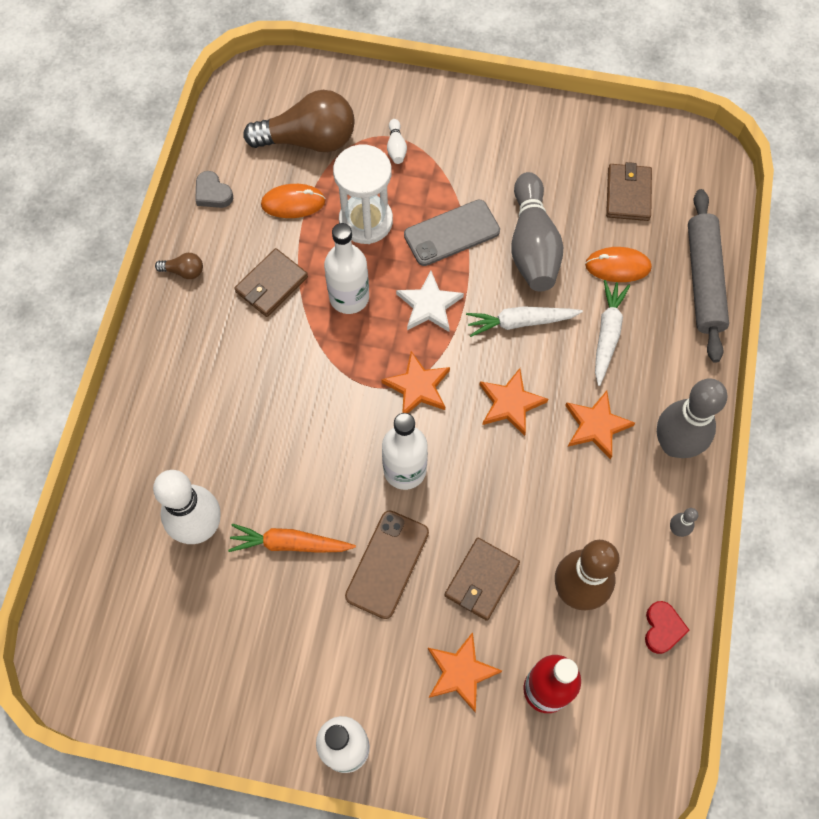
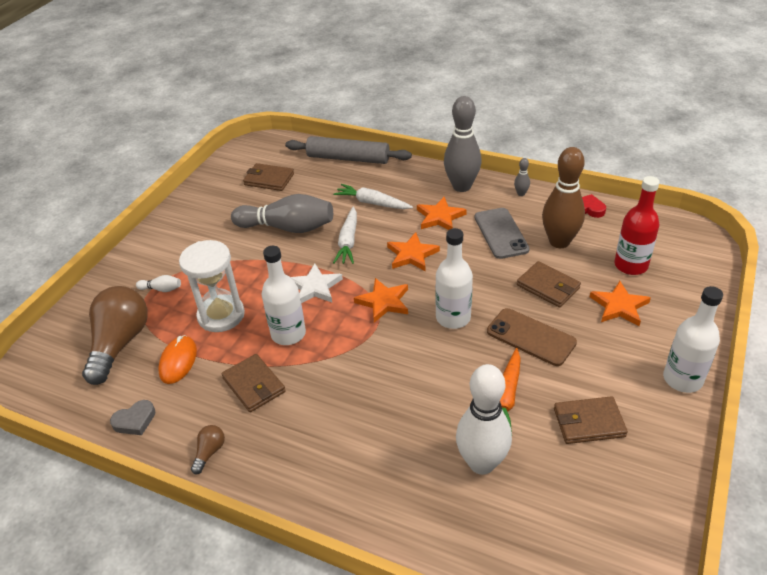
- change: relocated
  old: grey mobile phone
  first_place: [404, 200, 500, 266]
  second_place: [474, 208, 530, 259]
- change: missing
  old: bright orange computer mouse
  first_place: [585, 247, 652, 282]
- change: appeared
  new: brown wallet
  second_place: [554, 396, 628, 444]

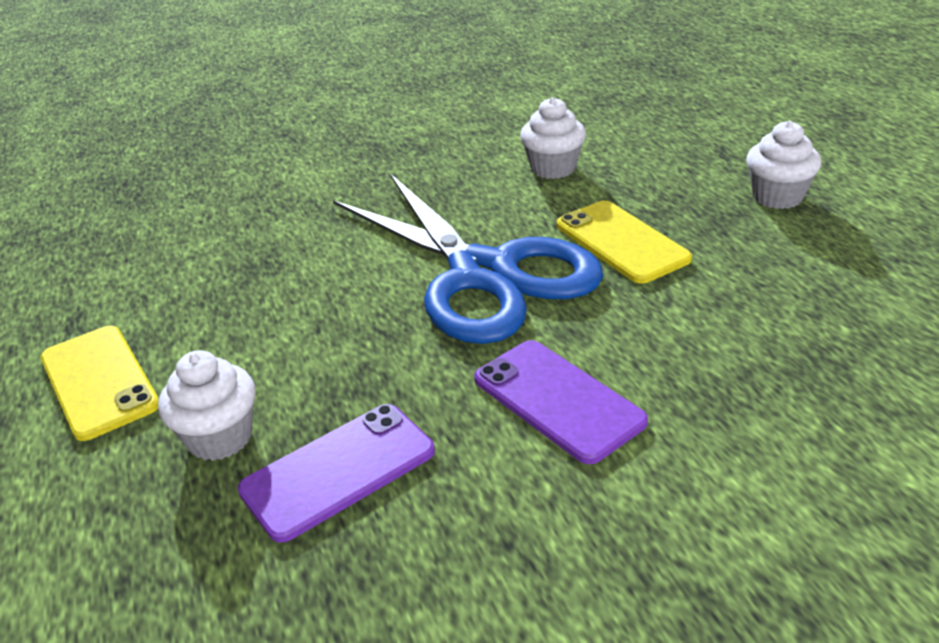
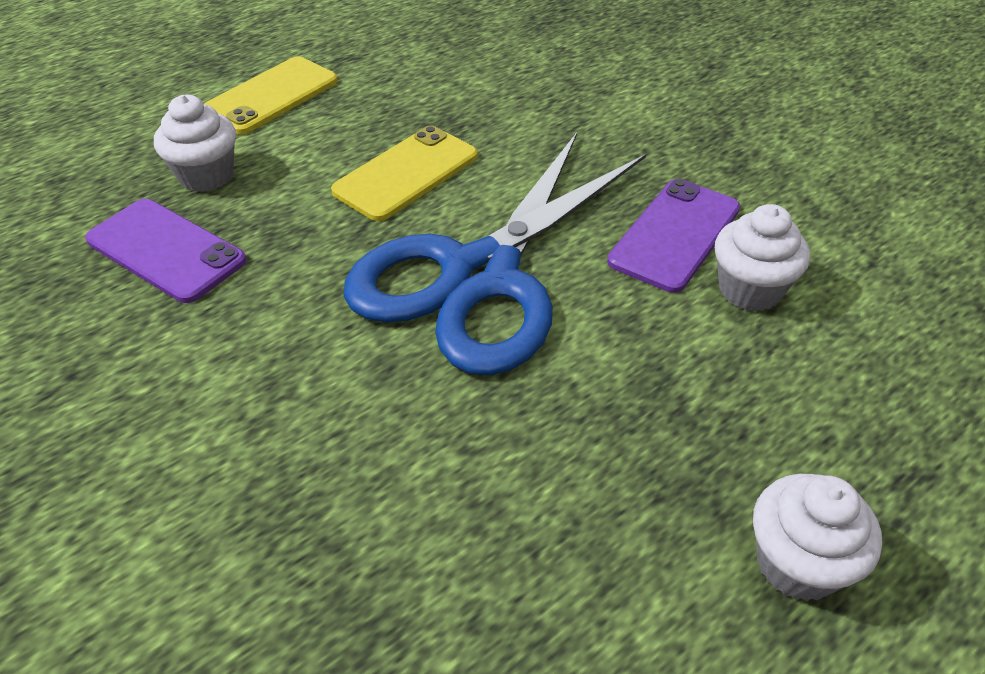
- change: relocated
  old: yellow mobile phone
  first_place: [557, 200, 692, 284]
  second_place: [331, 126, 478, 221]
- change: relocated
  old: purple mobile phone
  first_place: [474, 340, 648, 464]
  second_place: [607, 179, 740, 293]

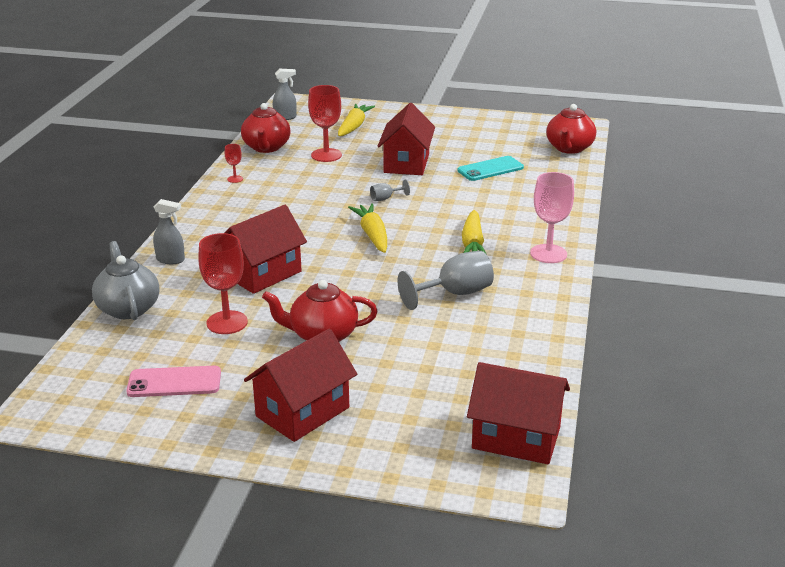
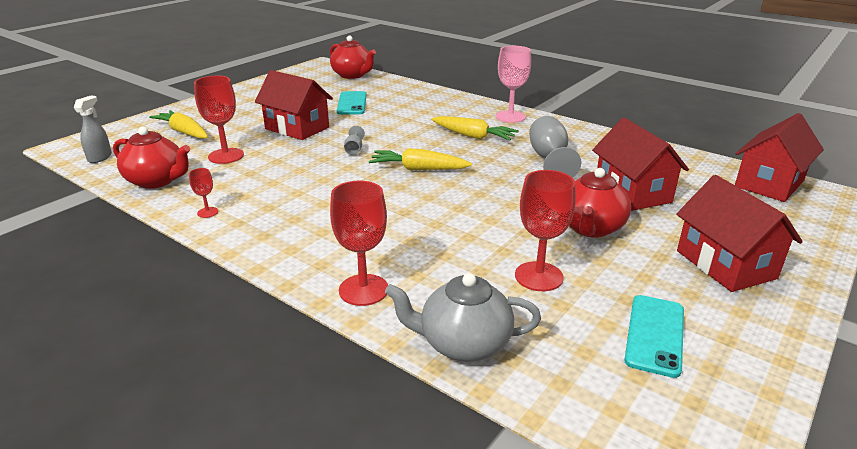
- change: exchanged
  old: grey spray bottle
  new: crimson goblet
  first_place: [153, 199, 185, 264]
  second_place: [330, 181, 388, 306]
- change: relocated
  old: crimson cottage
  first_place: [225, 205, 307, 294]
  second_place: [592, 117, 689, 211]
- change: colour
  old: rosy mobile phone
  new: aqua mobile phone
  first_place: [126, 366, 221, 397]
  second_place: [624, 295, 684, 378]

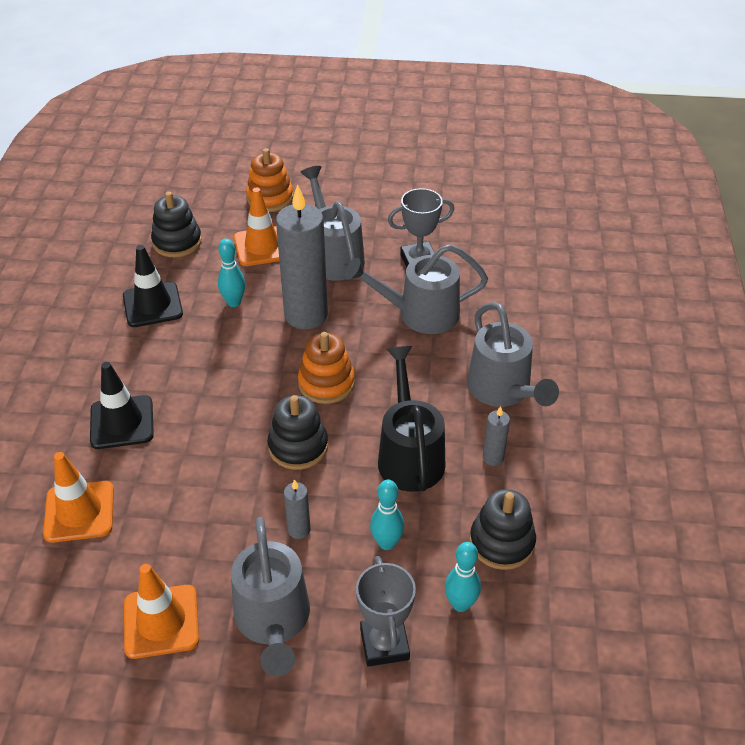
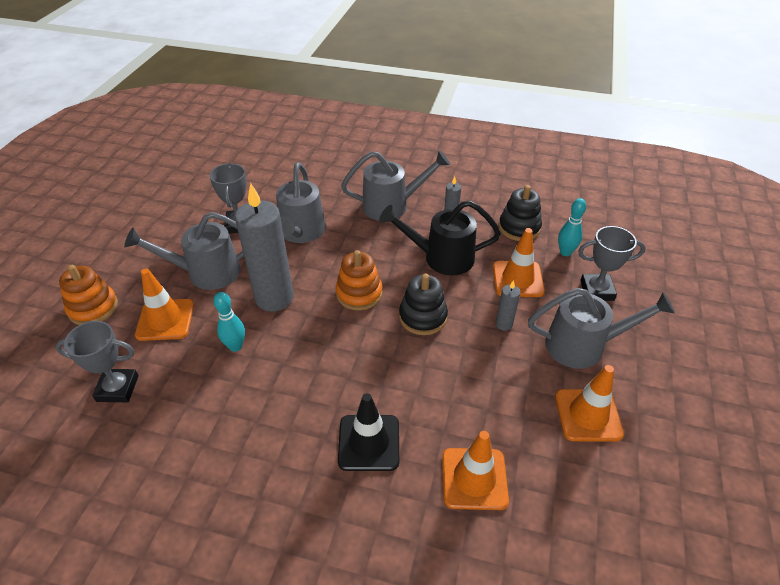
- change: exchanged
  old: jet-black ring stacker
  new: grey prize cup
  first_place: [151, 192, 202, 257]
  second_place: [55, 321, 139, 402]
- change: missing
  old: jet-black road cone
  first_place: [123, 245, 183, 327]
- change: exchanged
  old: aqua skittle
  new: bright orange road cone
  first_place: [370, 479, 404, 550]
  second_place: [493, 228, 545, 297]

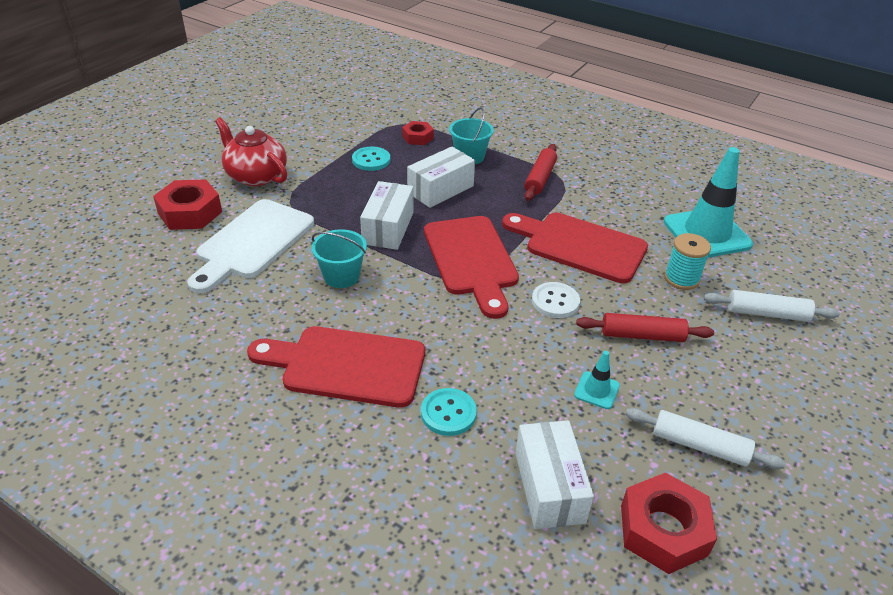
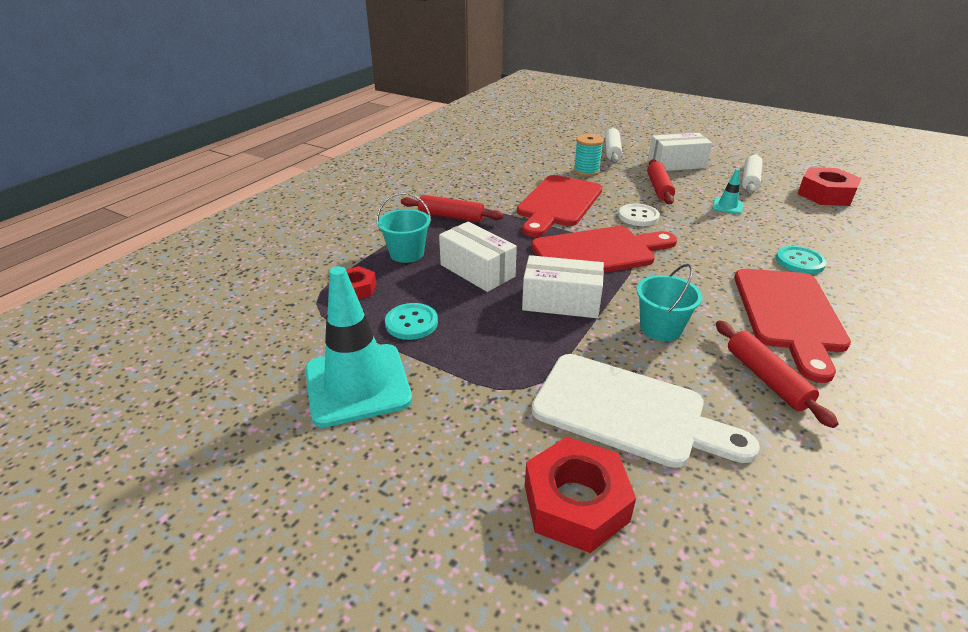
- change: missing
  old: crimson tea pot
  first_place: [215, 117, 287, 186]
- change: relocated
  old: aqua road cone
  first_place: [664, 147, 753, 258]
  second_place: [305, 266, 412, 427]
- change: relocated
  old: white parcel
  first_place: [515, 420, 594, 529]
  second_place: [648, 133, 712, 171]
- change: appeared
  new: crimson pastry roller
  second_place: [716, 320, 838, 428]

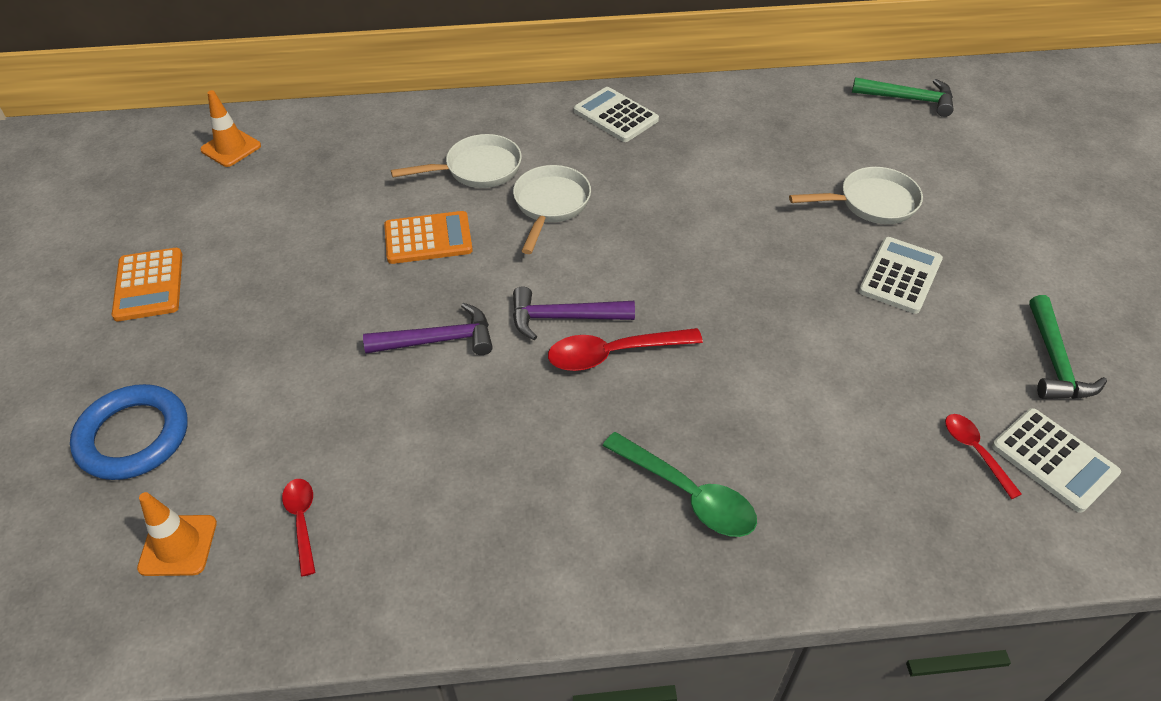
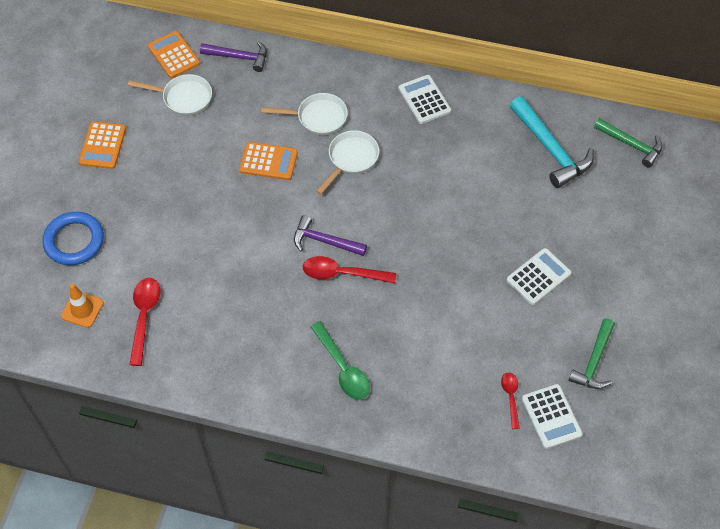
- change: exchanged
  old: bright orange road cone
  new: bright orange pocket calculator
  first_place: [200, 90, 261, 167]
  second_place: [148, 31, 200, 78]
- change: relocated
  old: white pan
  first_place: [789, 167, 923, 224]
  second_place: [128, 74, 212, 116]
- change: relocated
  old: purple claw hammer
  first_place: [363, 303, 493, 355]
  second_place: [200, 41, 267, 72]
- change: size
  old: crimson tablespoon
  first_place: [282, 479, 316, 577]
  second_place: [129, 278, 160, 366]
  factor: 1.66
- change: appeared
  new: aqua claw hammer
  second_place: [510, 96, 594, 188]

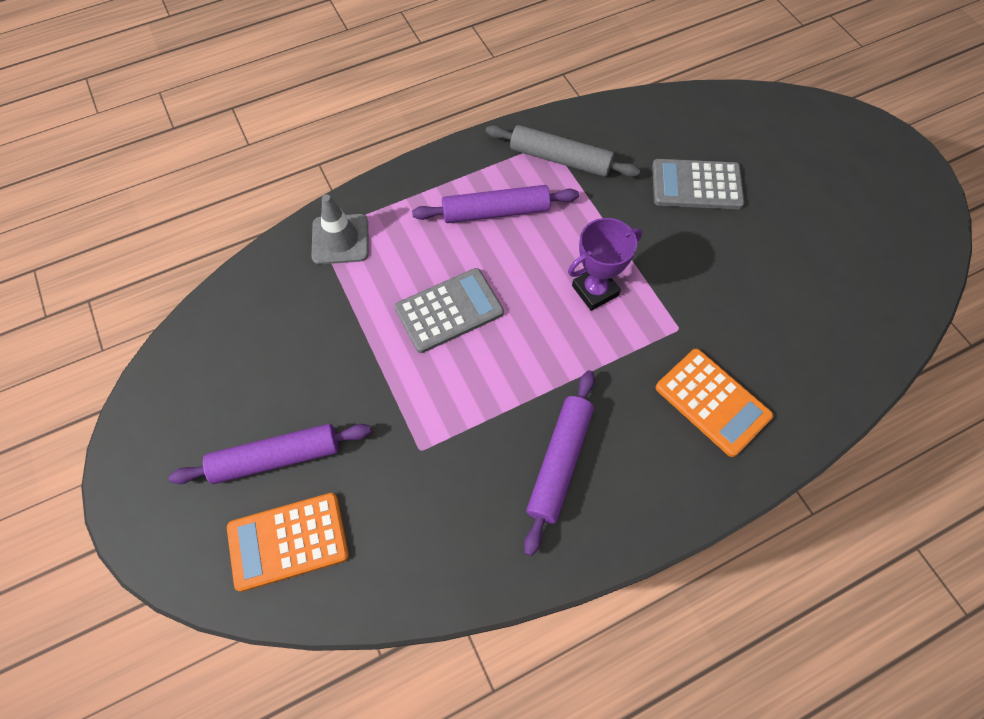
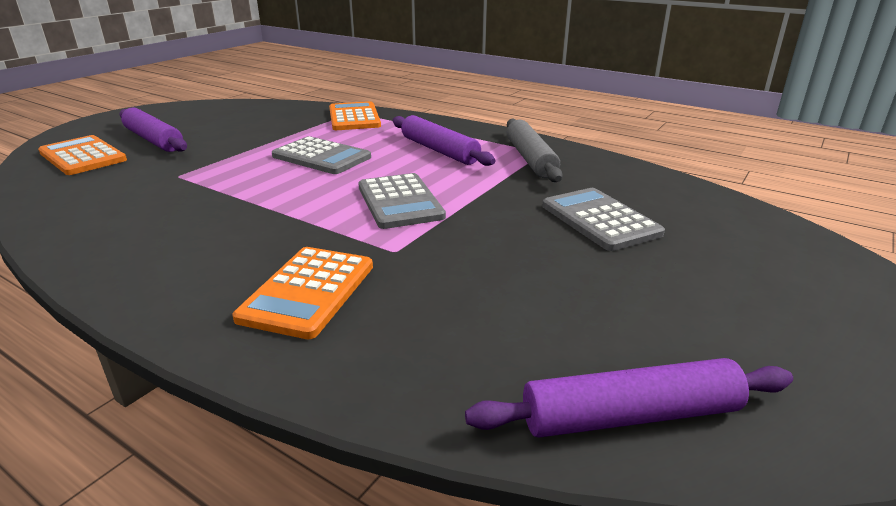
- change: exchanged
  old: grey road cone
  new: bright orange pocket calculator
  first_place: [311, 194, 369, 264]
  second_place: [329, 101, 381, 130]
- change: exchanged
  old: purple prize cup
  new: grey pocket calculator
  first_place: [568, 218, 642, 311]
  second_place: [358, 173, 446, 229]
- change: relocated
  old: purple pastry roller
  first_place: [524, 370, 595, 556]
  second_place: [465, 358, 793, 438]

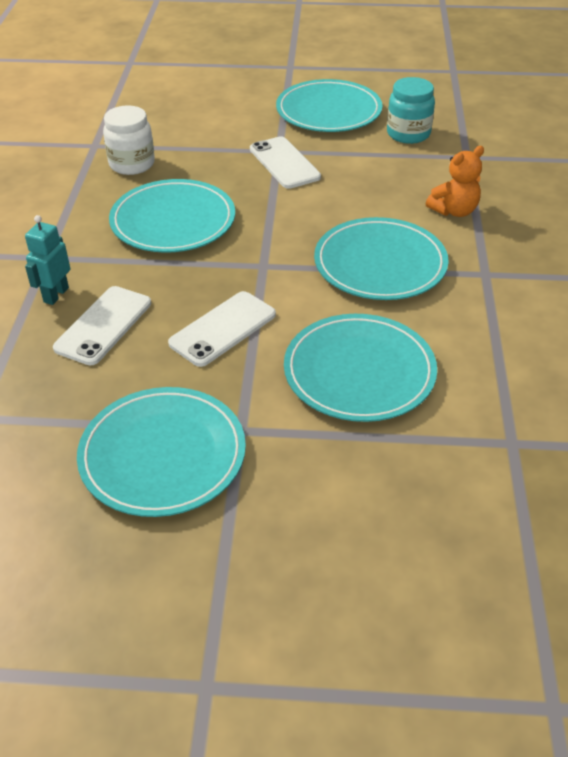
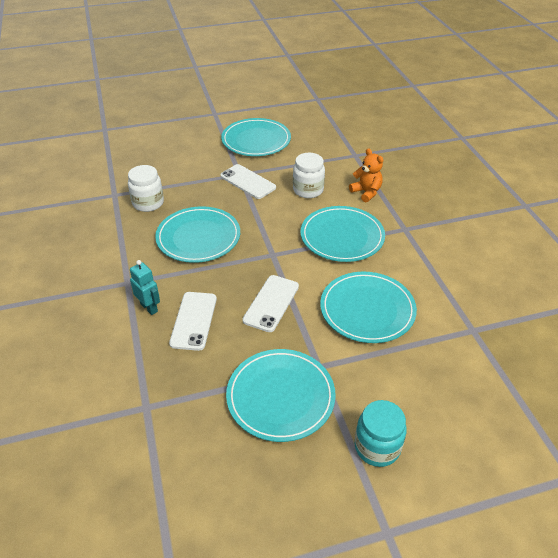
- change: relocated
  old: aqua jam jar
  first_place: [387, 77, 435, 144]
  second_place: [355, 400, 407, 467]
- change: spun
  old: bright orange teddy bear
  first_place: [426, 146, 484, 217]
  second_place: [349, 148, 383, 202]
  degrees: -75
- change: spun
  old: aqua robot
  first_place: [25, 215, 70, 305]
  second_place: [130, 260, 160, 315]
  degrees: 135
- change: appeared
  new: white jam jar
  second_place: [293, 153, 325, 198]

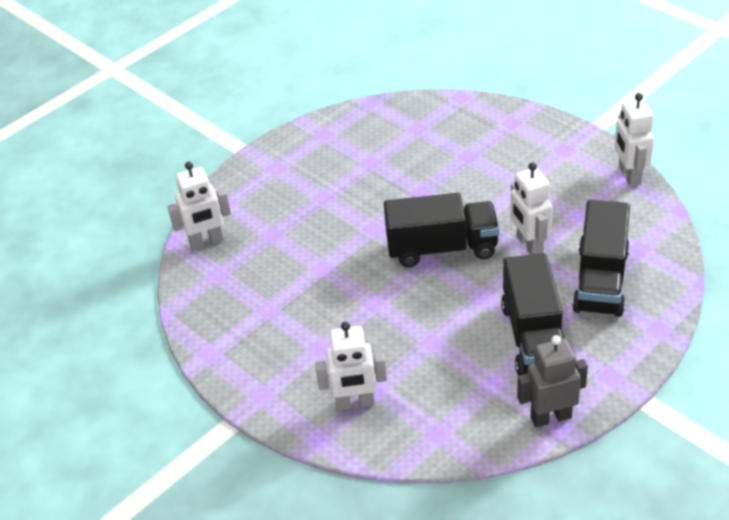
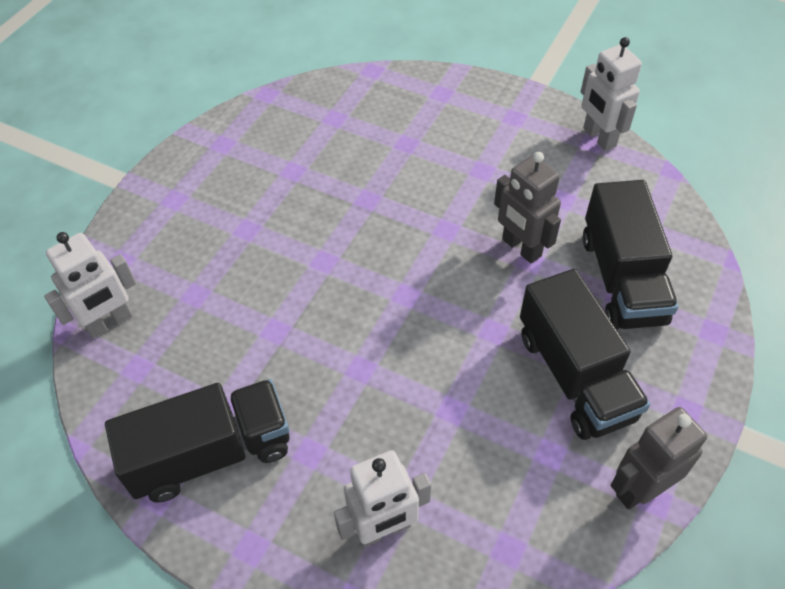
- change: colour
  old: white robot
  new: grey robot
  first_place: [510, 162, 553, 255]
  second_place: [494, 152, 561, 264]
- change: relocated
  old: jet-black truck
  first_place: [384, 193, 499, 267]
  second_place: [105, 379, 289, 503]

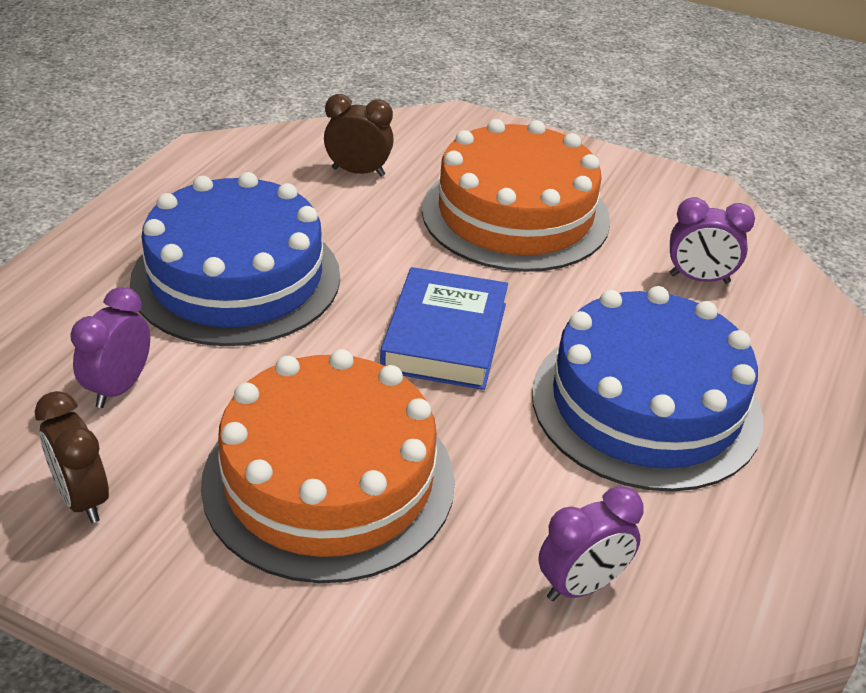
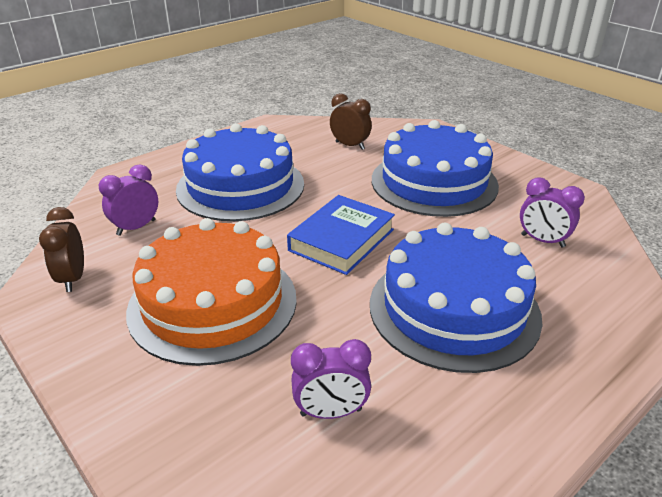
- change: colour
  old: bright orange cake
  new: royal blue cake
  first_place: [422, 119, 610, 272]
  second_place: [372, 120, 499, 217]

